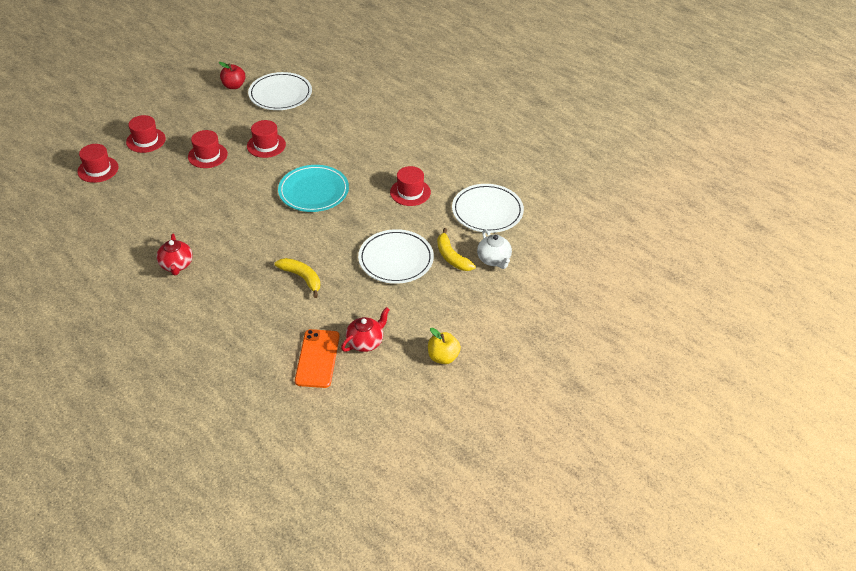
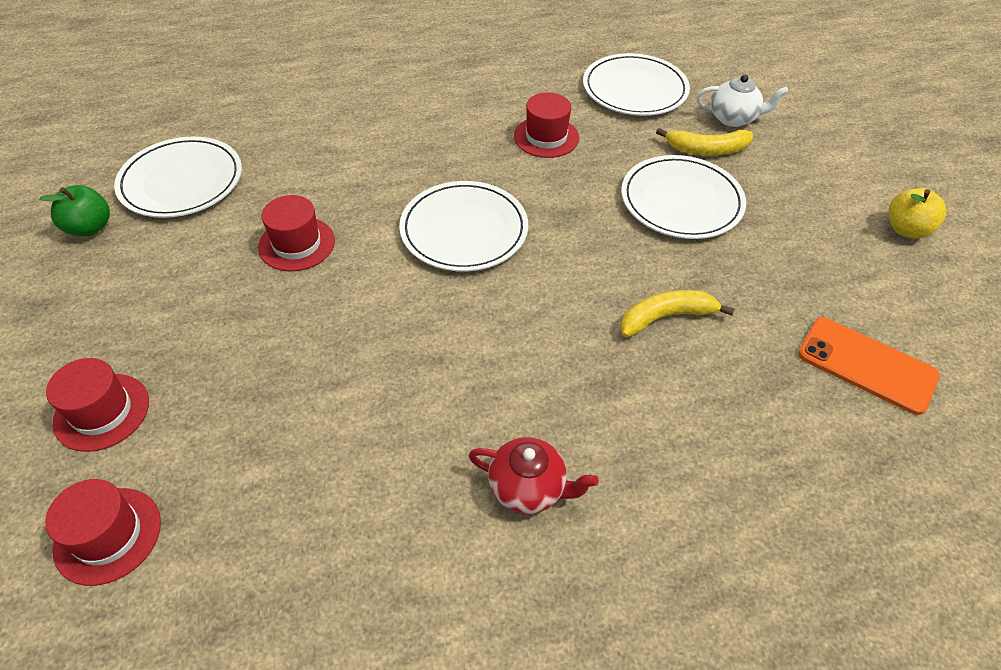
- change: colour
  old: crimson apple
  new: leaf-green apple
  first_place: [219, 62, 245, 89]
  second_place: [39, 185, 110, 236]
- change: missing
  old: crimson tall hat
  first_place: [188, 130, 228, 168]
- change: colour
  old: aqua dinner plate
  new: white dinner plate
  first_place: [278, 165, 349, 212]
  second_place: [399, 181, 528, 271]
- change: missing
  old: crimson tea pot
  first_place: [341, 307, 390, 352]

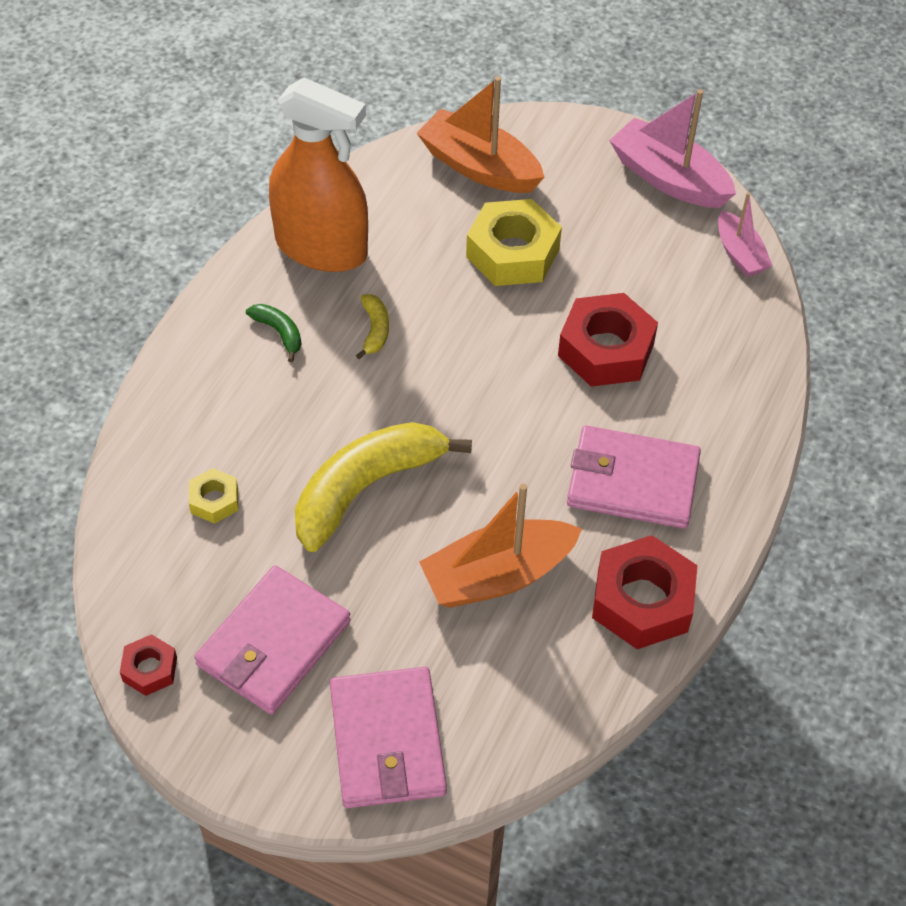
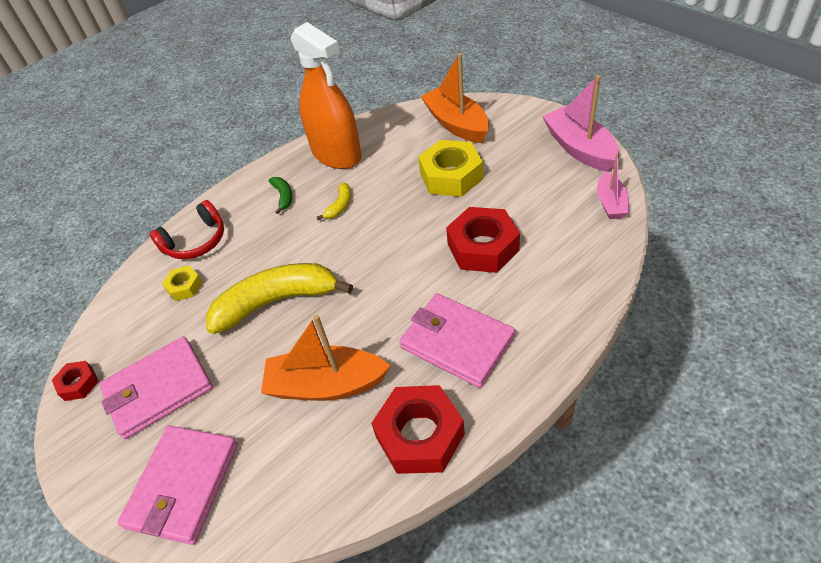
- change: appeared
  new: crimson headphones
  second_place: [149, 200, 224, 259]

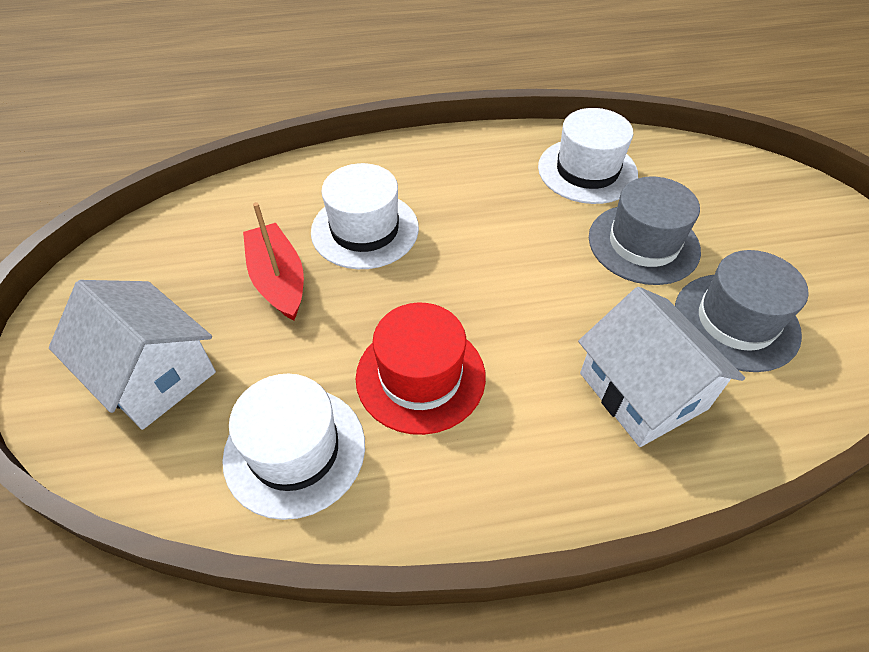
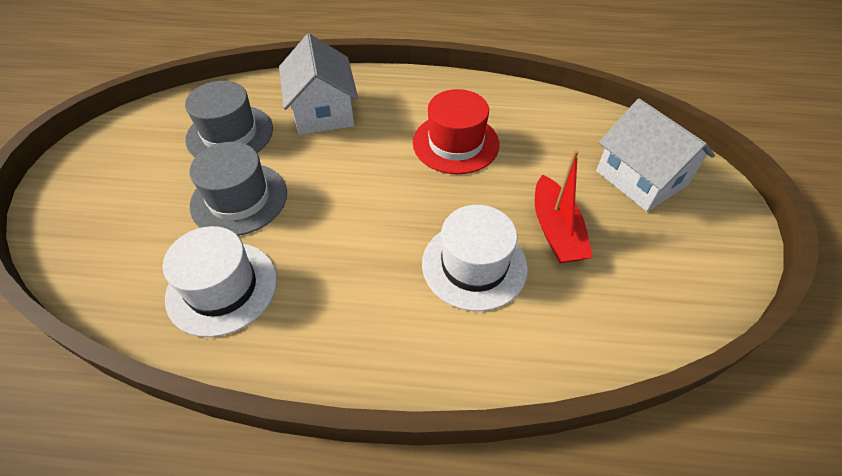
- change: missing
  old: white tall hat
  first_place: [222, 374, 365, 520]

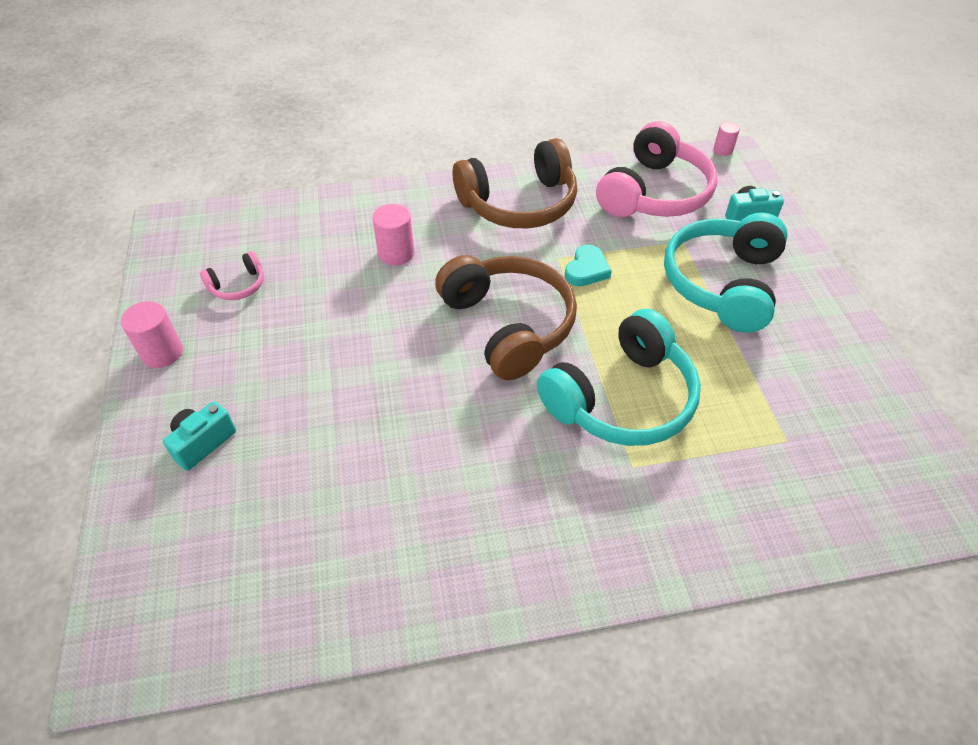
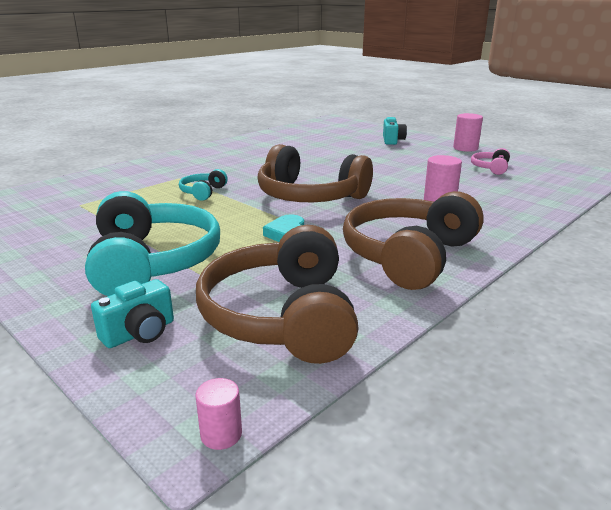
- change: colour
  old: rosy headphones
  new: brown headphones
  first_place: [596, 121, 718, 217]
  second_place: [196, 225, 359, 364]
- change: size
  old: aqua headphones
  first_place: [537, 309, 701, 446]
  second_place: [179, 169, 228, 201]
  factor: 0.45

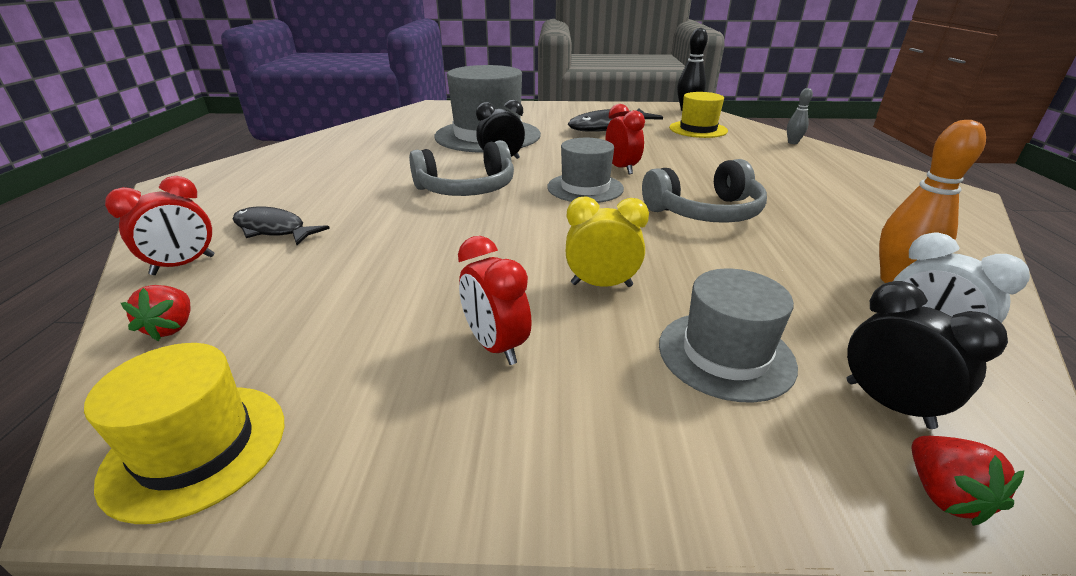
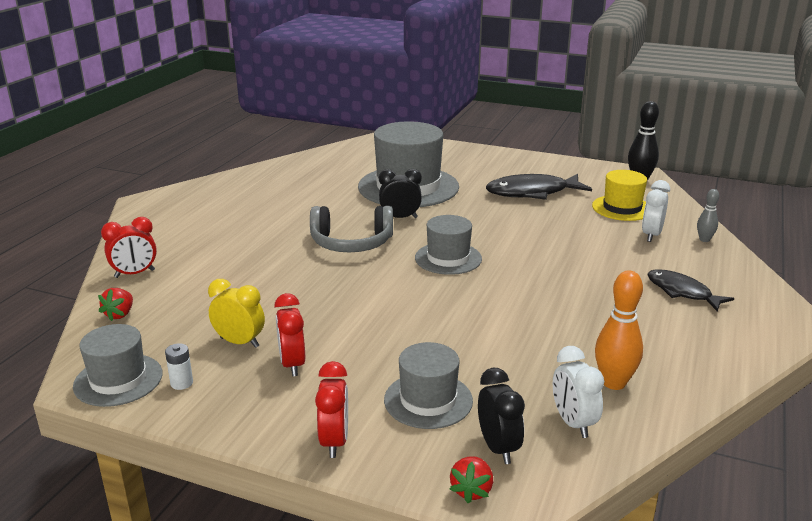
- change: relocated
  old: crimson clock
  first_place: [606, 104, 645, 174]
  second_place: [315, 361, 348, 458]
- change: missing
  old: grey headphones
  first_place: [642, 159, 767, 223]
- change: relocated
  old: yellow clock
  first_place: [566, 197, 649, 287]
  second_place: [208, 279, 265, 348]
- change: relocated
  old: jet-black fish
  first_place: [233, 207, 330, 245]
  second_place: [647, 269, 734, 312]
- change: colour
  old: yellow tall hat
  new: grey tall hat
  first_place: [84, 343, 284, 524]
  second_place: [73, 324, 163, 407]
- change: appeared
  new: white clock
  second_place: [642, 180, 670, 242]
- change: appeared
  new: white power cell
  second_place: [165, 343, 193, 390]

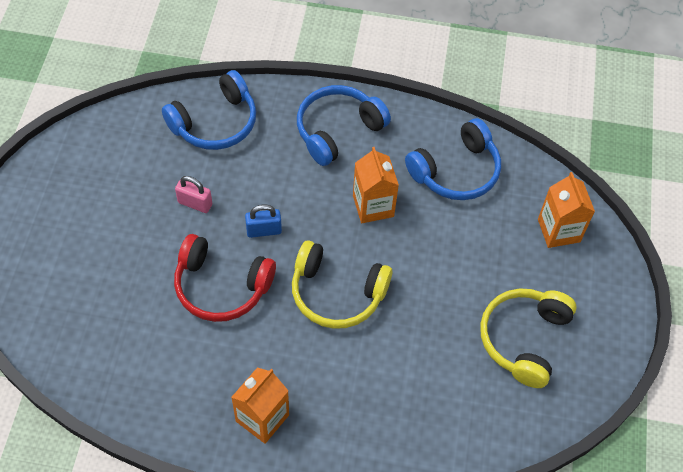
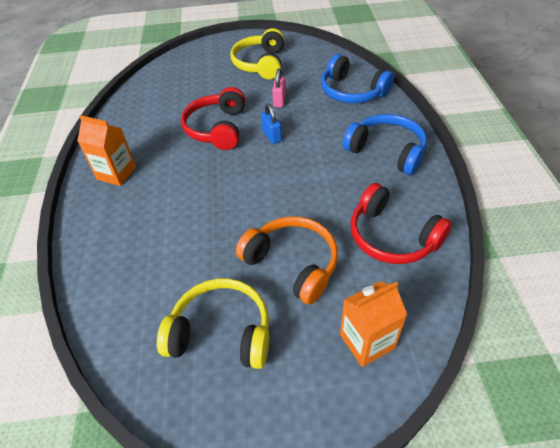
- change: colour
  old: royal blue headphones
  new: crimson headphones
  first_place: [405, 118, 501, 200]
  second_place: [350, 183, 452, 264]
- change: missing
  old: bright orange carton
  first_place: [353, 147, 399, 223]
- change: relocated
  old: yellow headphones
  first_place: [292, 240, 392, 329]
  second_place: [231, 28, 284, 79]
- change: appeared
  new: bright orange headphones
  second_place: [236, 216, 338, 305]

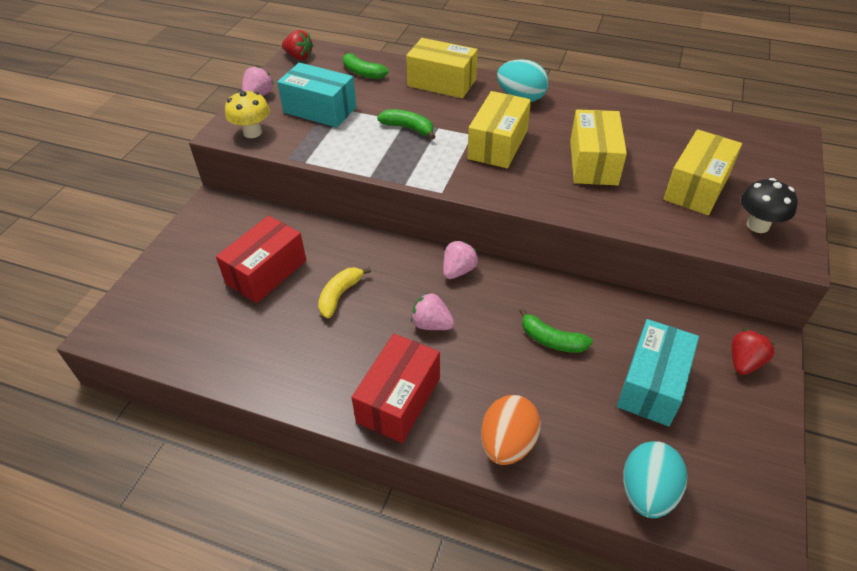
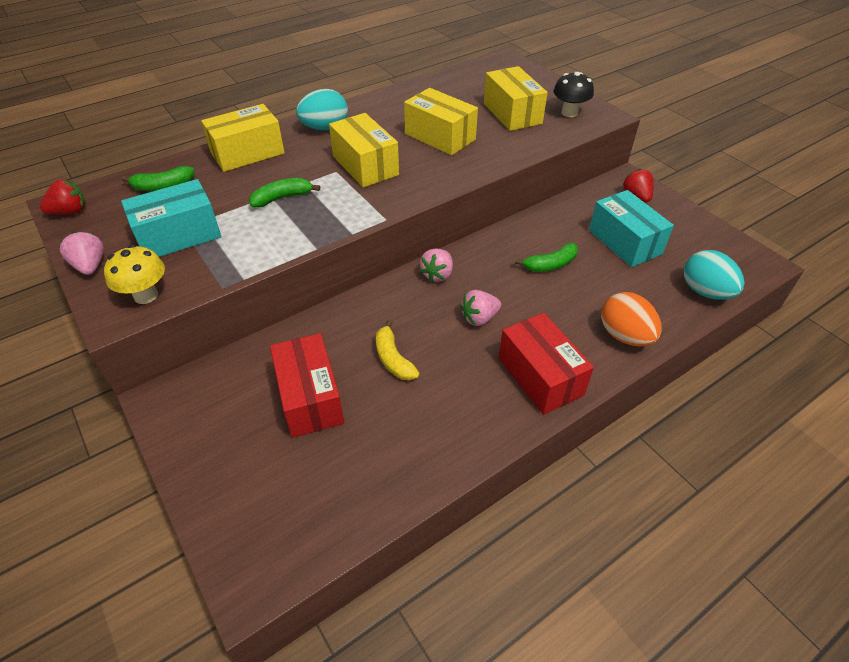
- change: spun
  old: rosy berry
  first_place: [443, 240, 478, 279]
  second_place: [420, 248, 453, 282]
  degrees: -135

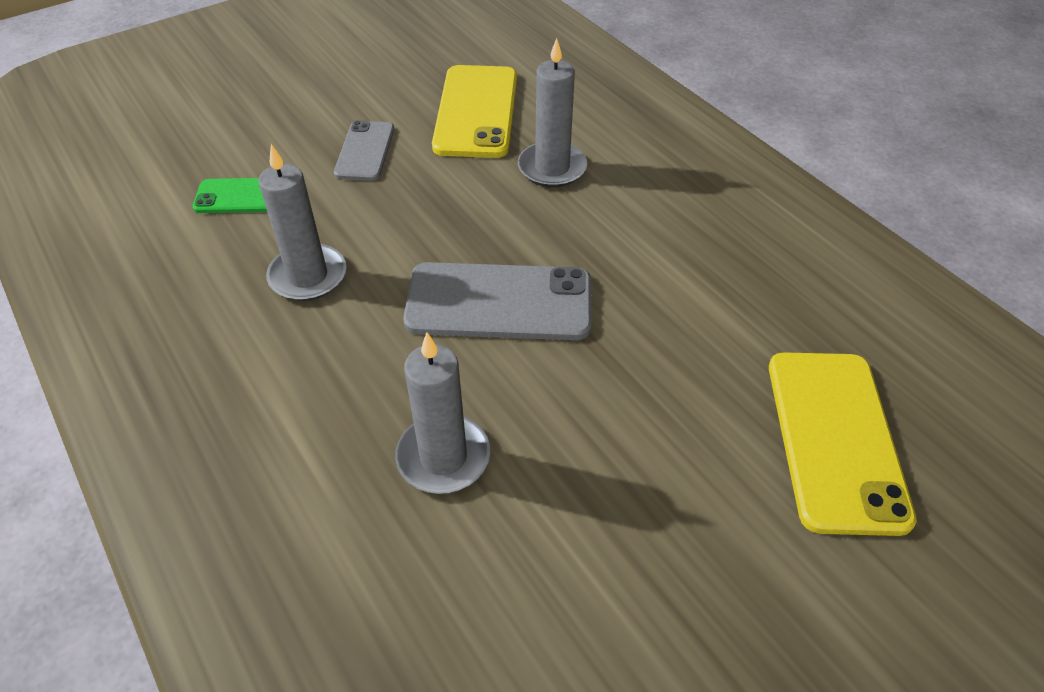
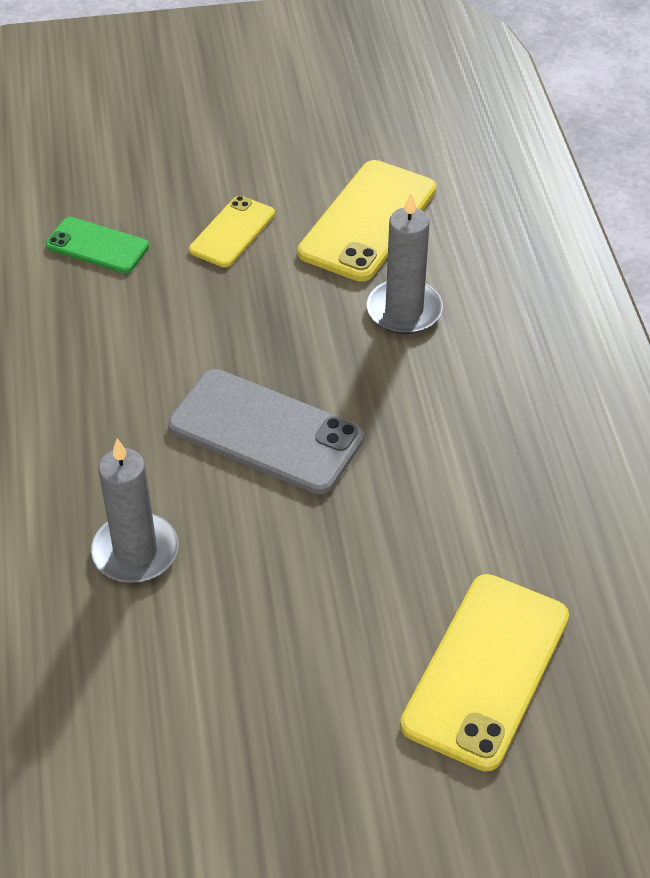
- change: colour
  old: grey mobile phone
  new: yellow mobile phone
  first_place: [334, 120, 394, 181]
  second_place: [189, 196, 275, 267]
- change: missing
  old: grey wax candle
  first_place: [258, 144, 346, 301]

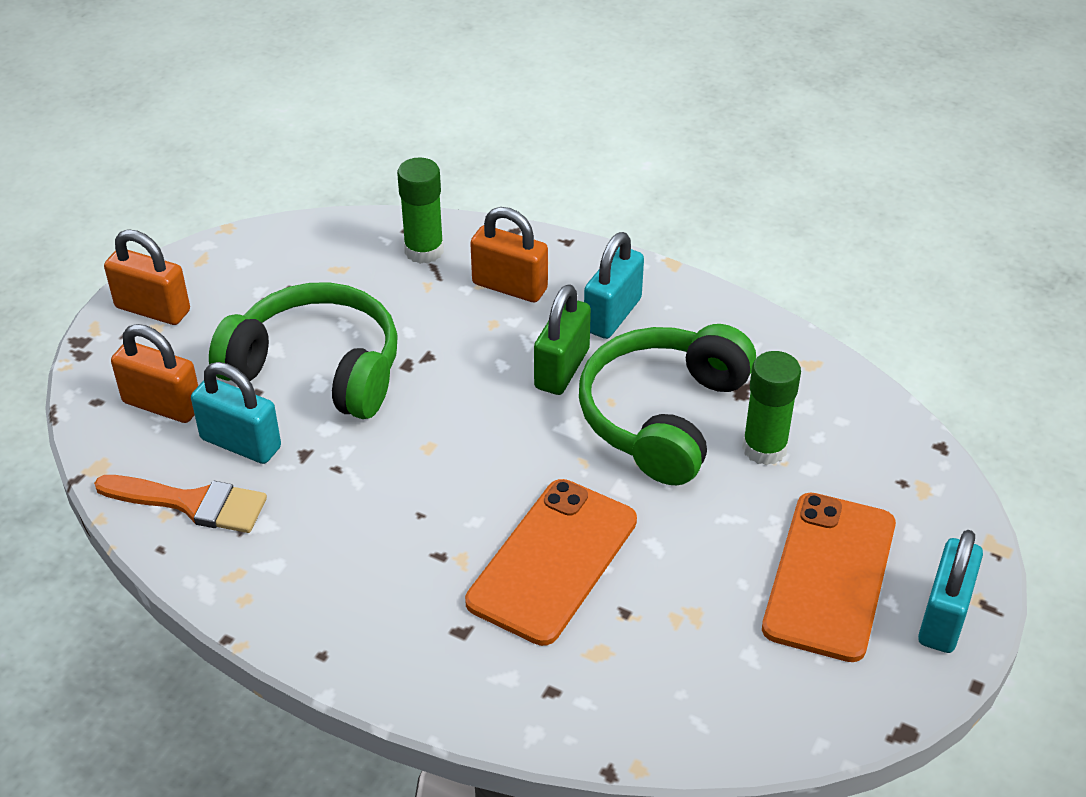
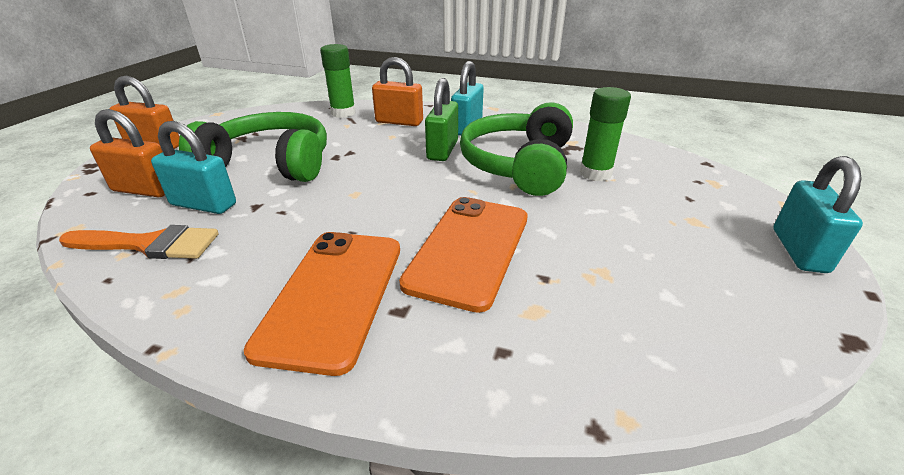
- change: relocated
  old: bright orange mobile phone
  first_place: [762, 493, 896, 662]
  second_place: [244, 232, 400, 376]

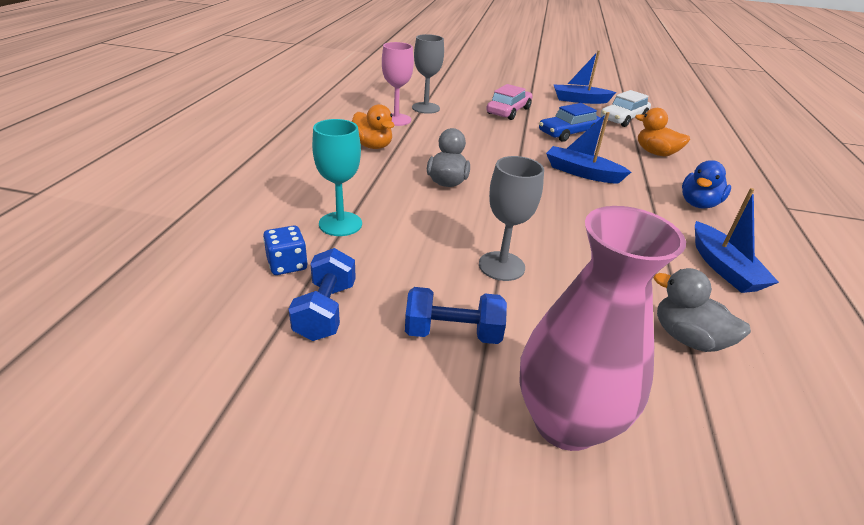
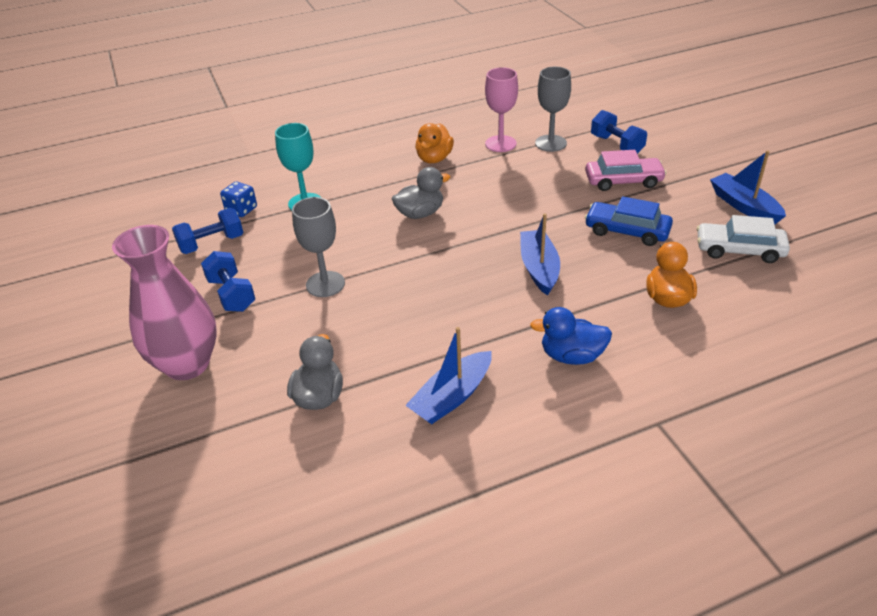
- change: appeared
  new: royal blue free weight
  second_place: [591, 110, 647, 154]

